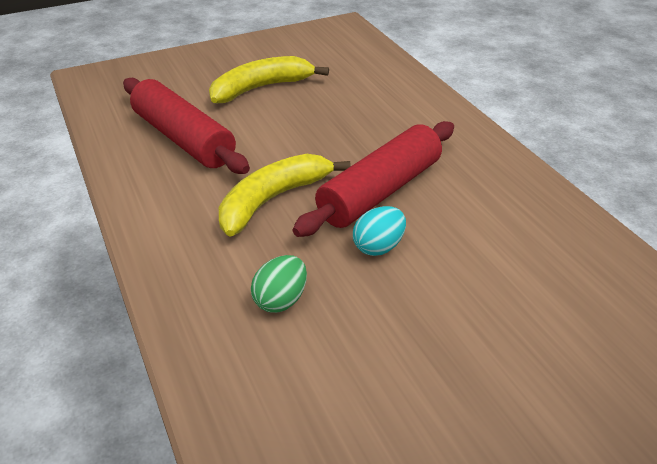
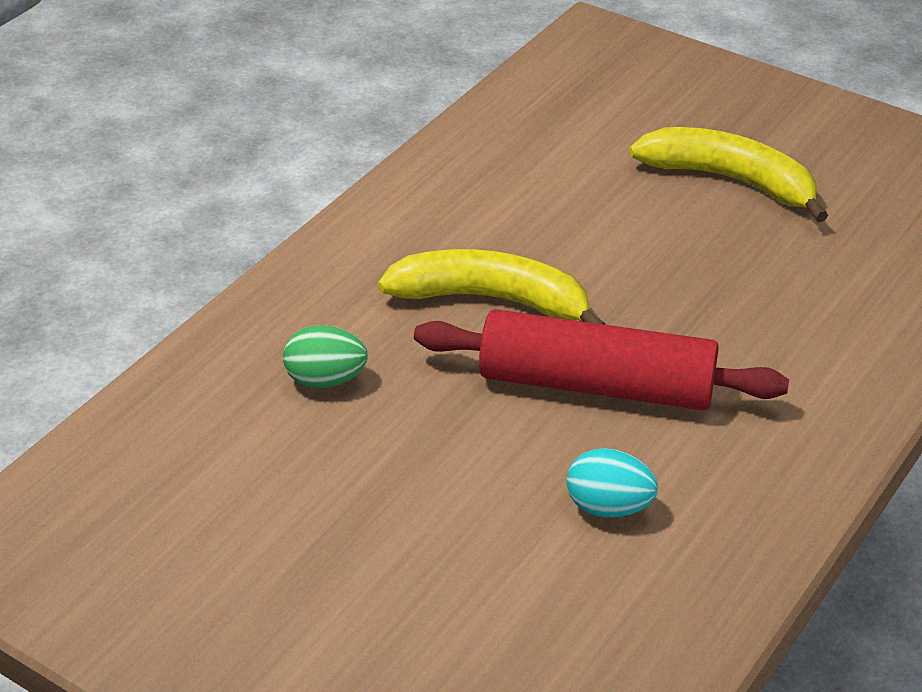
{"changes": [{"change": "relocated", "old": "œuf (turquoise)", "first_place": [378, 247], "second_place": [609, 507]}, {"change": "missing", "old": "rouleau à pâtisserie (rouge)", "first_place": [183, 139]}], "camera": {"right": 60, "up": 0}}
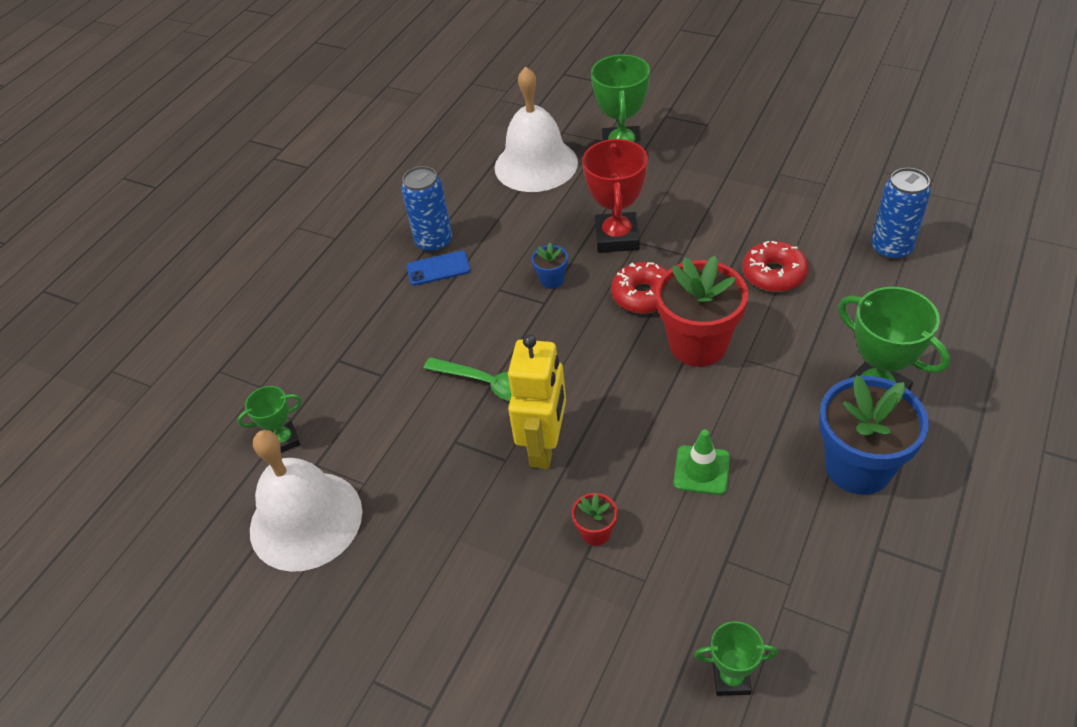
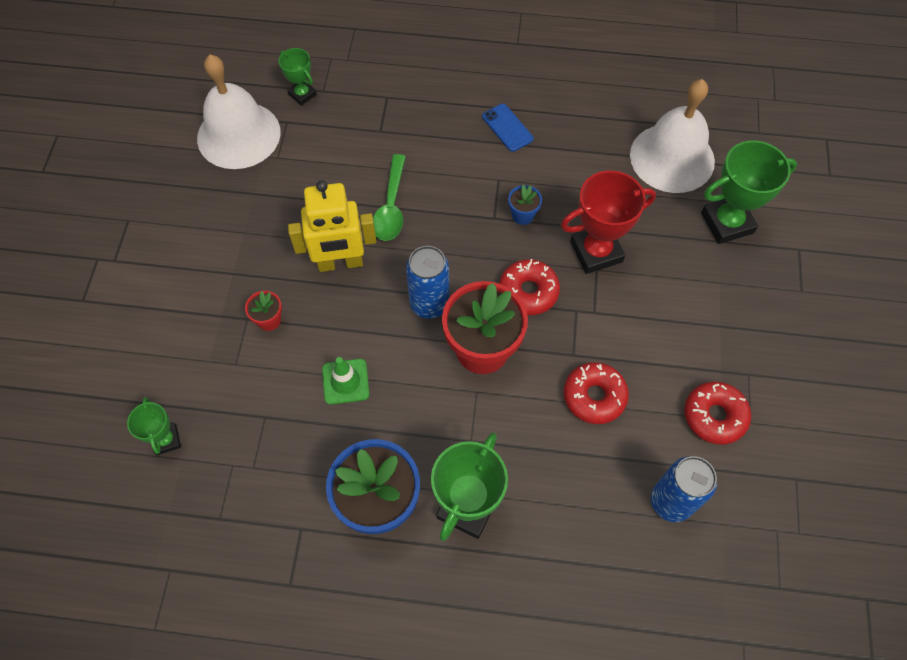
{"changes": [{"change": "relocated", "old": "canette (bleu)", "first_place": [434, 242], "second_place": [429, 304]}, {"change": "appeared", "new": "beignet (rouge)", "second_place": [714, 416]}], "camera": {"right": 65, "up": 15}}
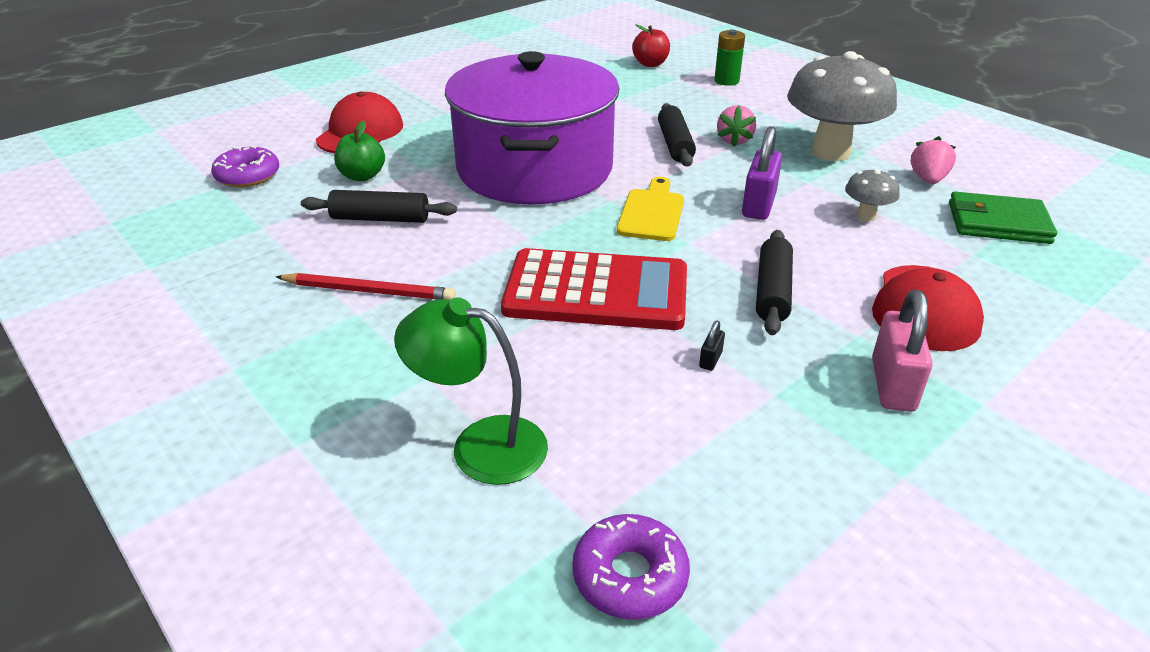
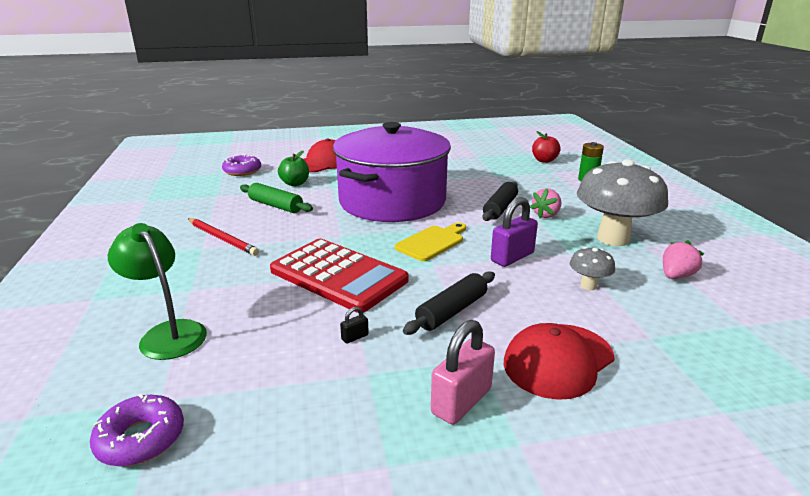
{"changes": [{"change": "colour", "old": "rouleau à pâtisserie (noir)", "new": "rouleau à pâtisserie (vert)", "first_place": [380, 218], "second_place": [275, 206]}, {"change": "missing", "old": "portefeuille (vert)", "first_place": [998, 223]}], "camera": {"right": 30, "up": -10}}
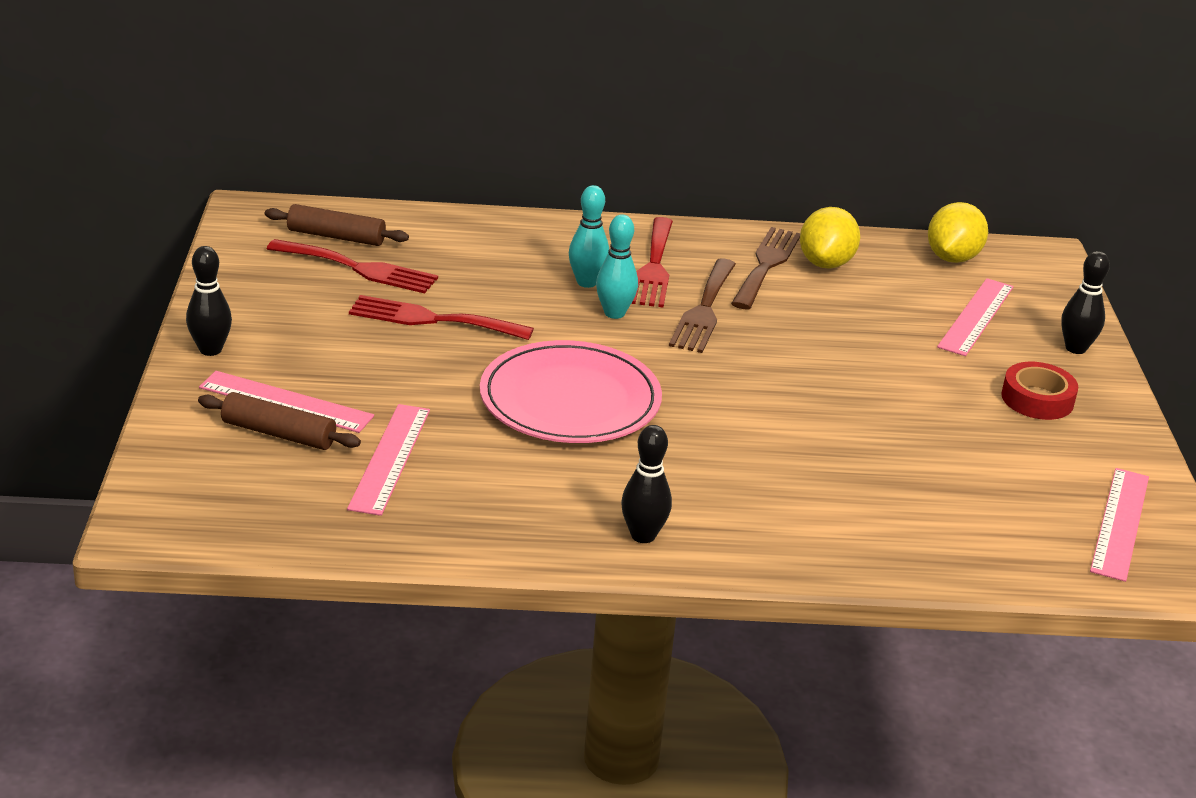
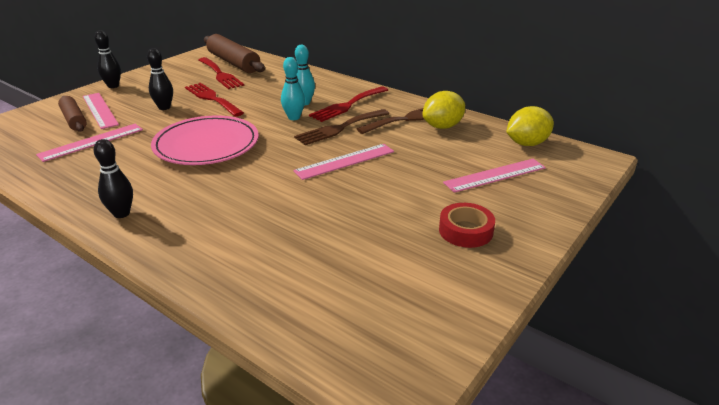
{"changes": [{"change": "relocated", "old": "quille (noir)", "first_place": [1075, 348], "second_place": [164, 107]}, {"change": "size", "old": "rouleau à pâtisserie (marron)", "first_place": [336, 237], "second_place": [233, 63], "factor": 1.59}, {"change": "relocated", "old": "règle (rose)", "first_place": [1119, 523], "second_place": [345, 161]}], "camera": {"right": 40, "up": 0}}
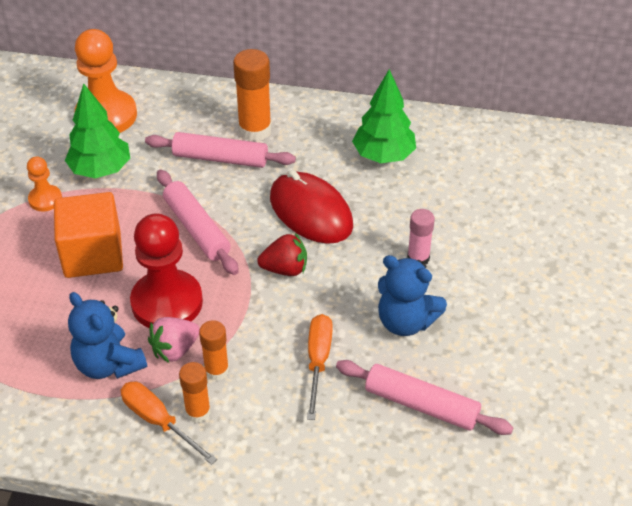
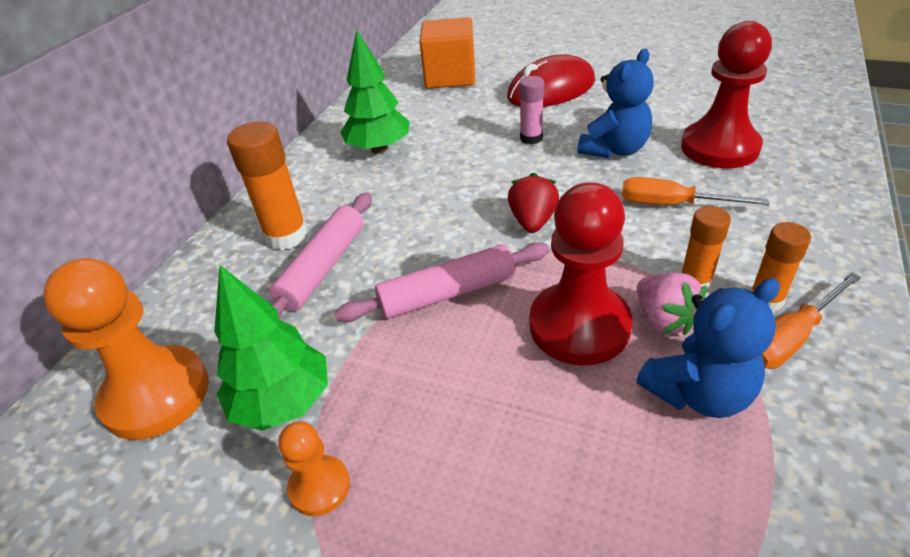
{"changes": [{"change": "relocated", "old": "cube (orange)", "first_place": [93, 254], "second_place": [450, 77]}, {"change": "relocated", "old": "souris (rouge)", "first_place": [310, 212], "second_place": [551, 90]}, {"change": "exchanged", "old": "rouleau à pâtisserie (rose)", "new": "pion (rouge)", "first_place": [421, 405], "second_place": [719, 148]}], "camera": {"right": -75, "up": -5}}
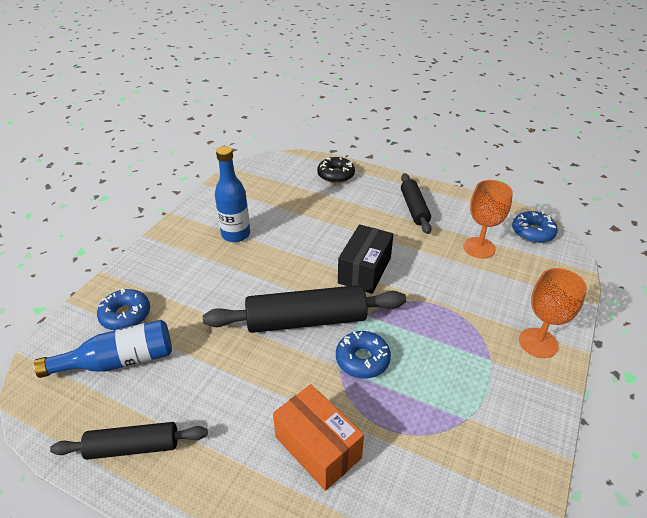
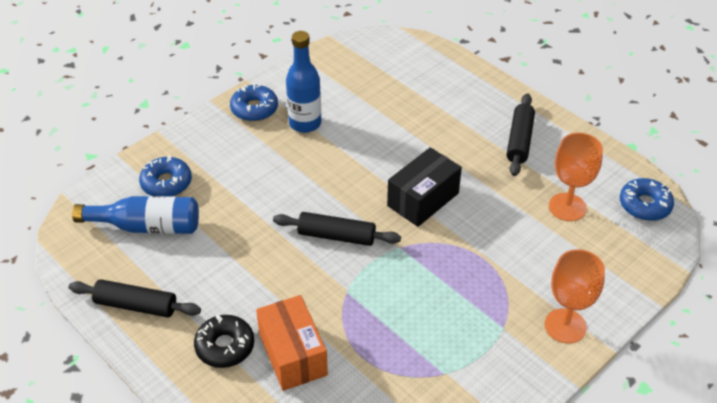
{"changes": [{"change": "relocated", "old": "beignet (noir)", "first_place": [336, 175], "second_place": [225, 346]}, {"change": "relocated", "old": "beignet (bleu)", "first_place": [362, 359], "second_place": [254, 109]}, {"change": "size", "old": "rouleau à pâtisserie (noir)", "first_place": [306, 320], "second_place": [336, 236], "factor": 0.61}], "camera": {"right": 20, "up": 5}}
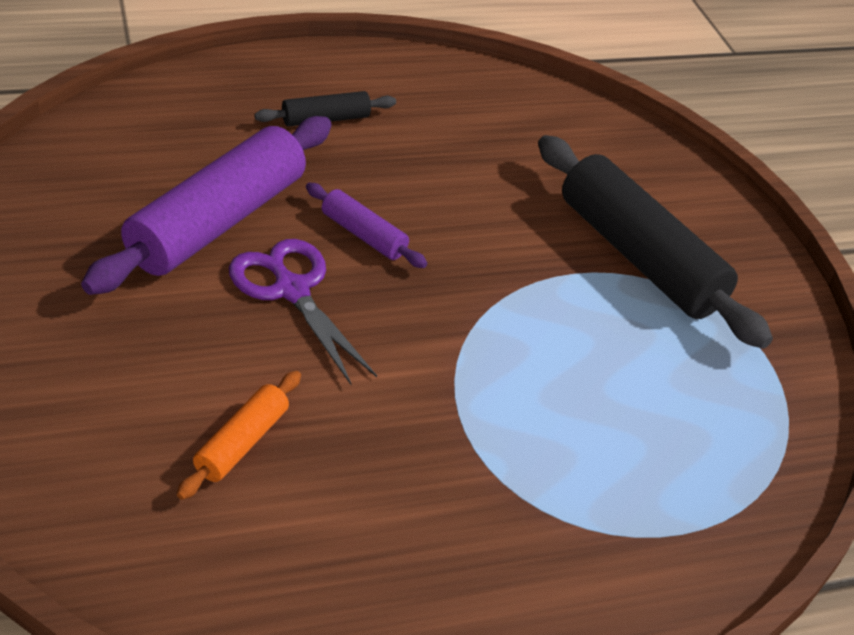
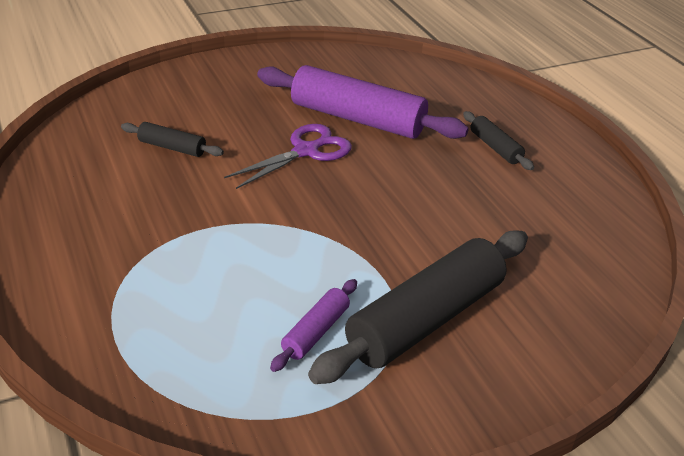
{"changes": [{"change": "colour", "old": "rouleau à pâtisserie (orange)", "new": "rouleau à pâtisserie (noir)", "first_place": [241, 443], "second_place": [172, 147]}, {"change": "relocated", "old": "rouleau à pâtisserie (violet)", "first_place": [363, 235], "second_place": [315, 331]}], "camera": {"right": 85, "up": -5}}
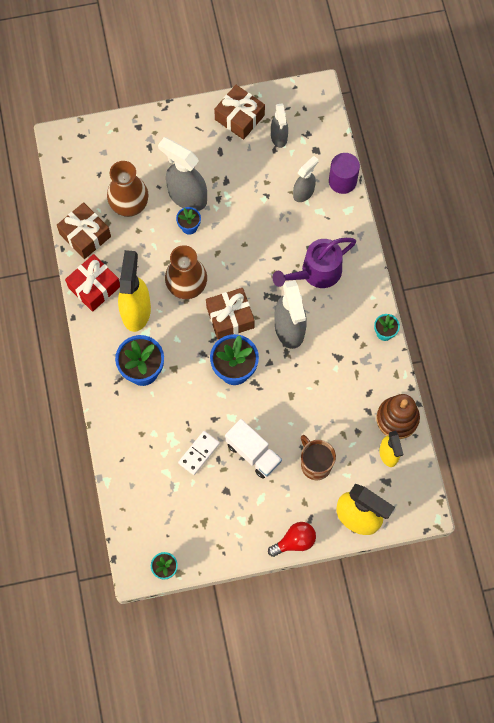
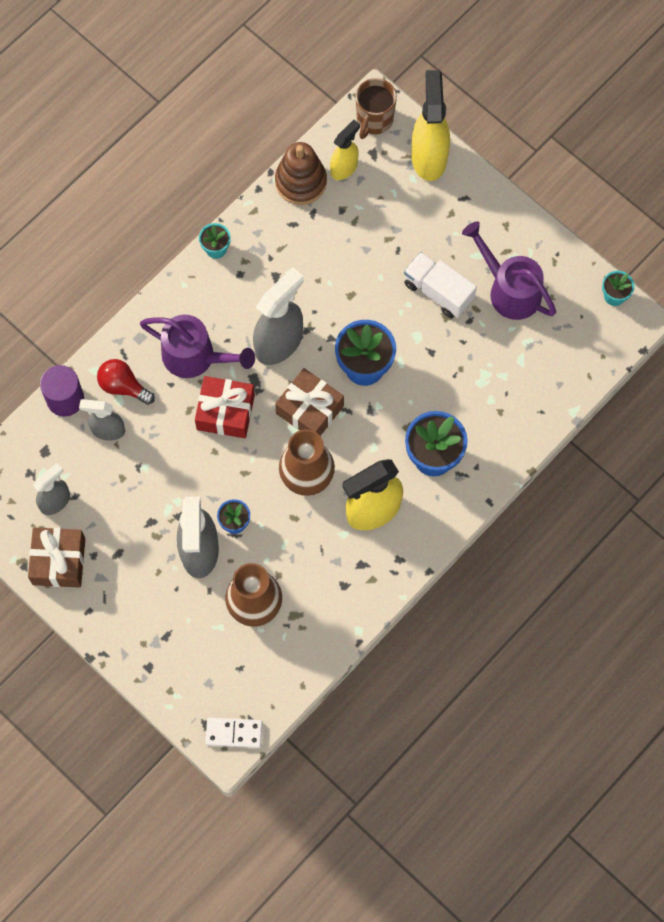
{"changes": [{"change": "relocated", "old": "ampoule (rouge)", "first_place": [294, 541], "second_place": [123, 386]}, {"change": "relocated", "old": "cadeau (rouge)", "first_place": [94, 287], "second_place": [225, 412]}, {"change": "relocated", "old": "domino (blanc)", "first_place": [199, 453], "second_place": [234, 733]}, {"change": "relocated", "old": "tasse (marron)", "first_place": [315, 464], "second_place": [374, 120]}, {"change": "spun", "old": "camion (blanc)", "first_place": [253, 453], "second_place": [438, 291], "degrees": -60}, {"change": "appeared", "new": "arrosoir (violet)", "second_place": [508, 289]}, {"change": "missing", "old": "cadeau (marron)", "first_place": [85, 235]}], "camera": {"right": -125, "up": 0}}
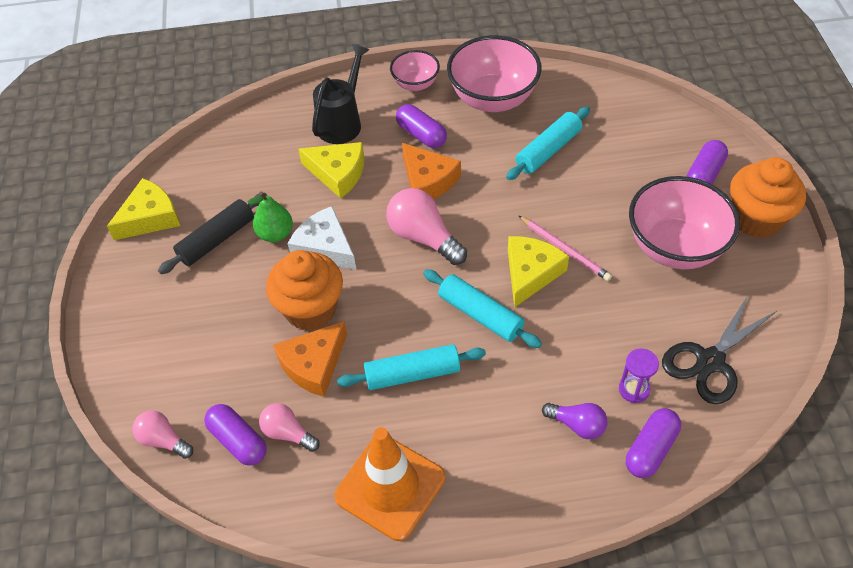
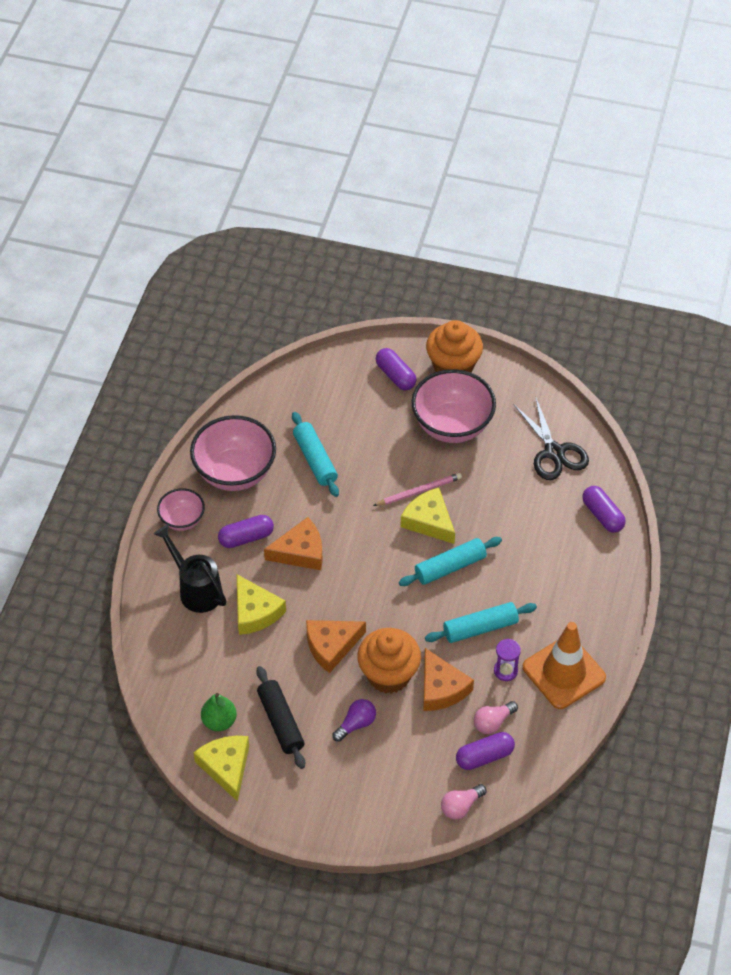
{"changes": [{"change": "relocated", "old": "poire (vert)", "first_place": [275, 234], "second_place": [219, 721]}, {"change": "spun", "old": "fromage (jaune)", "first_place": [338, 173], "second_place": [255, 612], "degrees": 105}, {"change": "colour", "old": "fromage (blanc)", "new": "fromage (orange)", "first_place": [325, 247], "second_place": [331, 646]}, {"change": "relocated", "old": "ampoule (violet)", "first_place": [577, 425], "second_place": [356, 724]}, {"change": "spun", "old": "rouleau à pâtisserie (turquoise)", "first_place": [412, 374], "second_place": [480, 628], "degrees": 60}, {"change": "relocated", "old": "sablier (violet)", "first_place": [634, 389], "second_place": [505, 671]}, {"change": "missing", "old": "ampoule (rose)", "first_place": [423, 237]}], "camera": {"right": -70, "up": 0}}
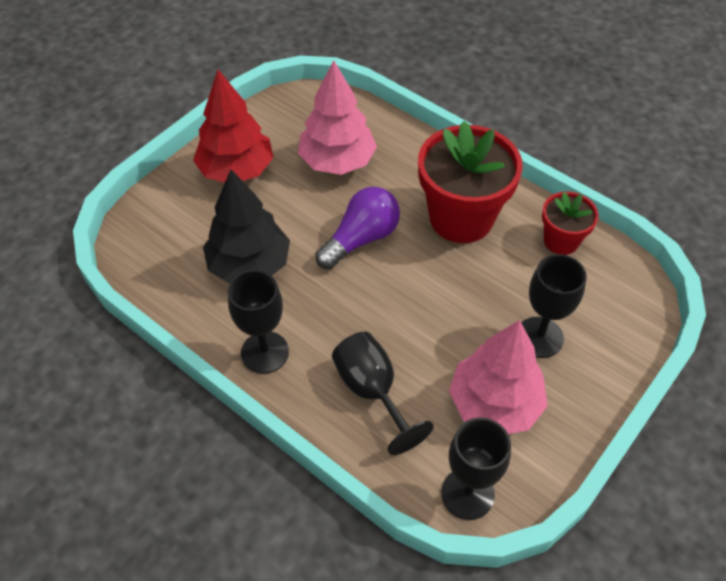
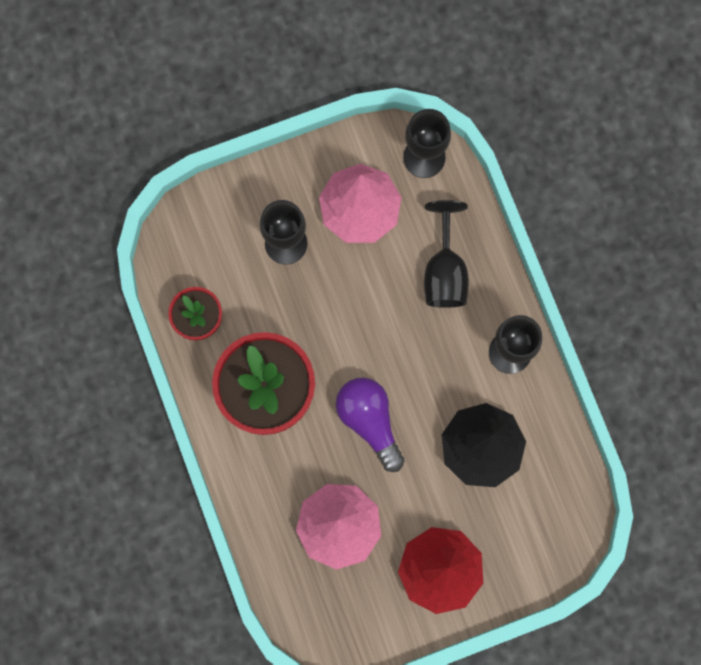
{"changes": [{"change": "spun", "old": "ampoule (violet)", "first_place": [361, 239], "second_place": [369, 421], "degrees": 75}], "camera": {"right": -150, "up": 25}}
